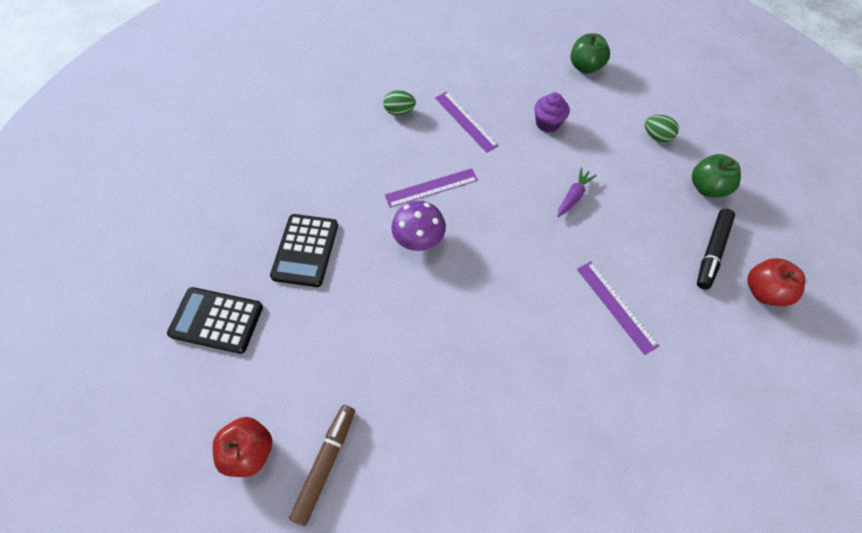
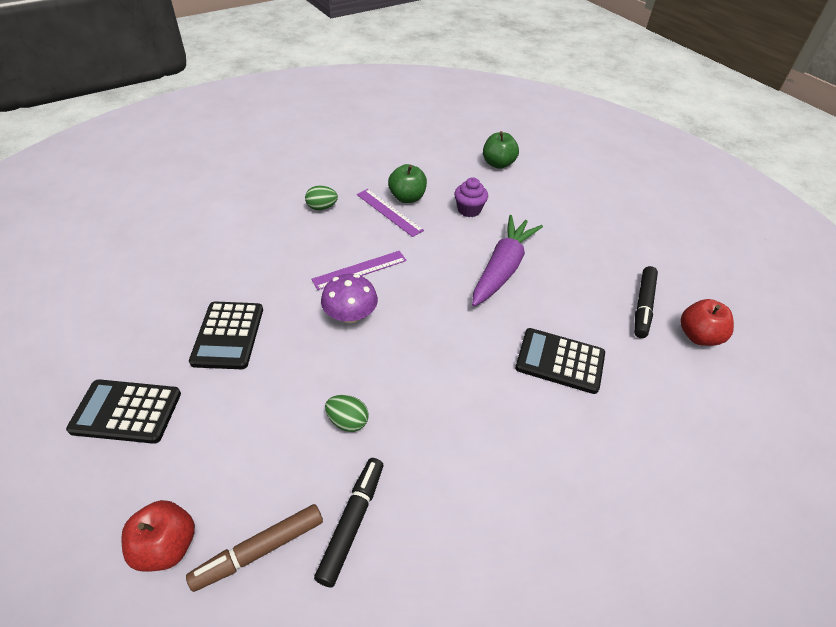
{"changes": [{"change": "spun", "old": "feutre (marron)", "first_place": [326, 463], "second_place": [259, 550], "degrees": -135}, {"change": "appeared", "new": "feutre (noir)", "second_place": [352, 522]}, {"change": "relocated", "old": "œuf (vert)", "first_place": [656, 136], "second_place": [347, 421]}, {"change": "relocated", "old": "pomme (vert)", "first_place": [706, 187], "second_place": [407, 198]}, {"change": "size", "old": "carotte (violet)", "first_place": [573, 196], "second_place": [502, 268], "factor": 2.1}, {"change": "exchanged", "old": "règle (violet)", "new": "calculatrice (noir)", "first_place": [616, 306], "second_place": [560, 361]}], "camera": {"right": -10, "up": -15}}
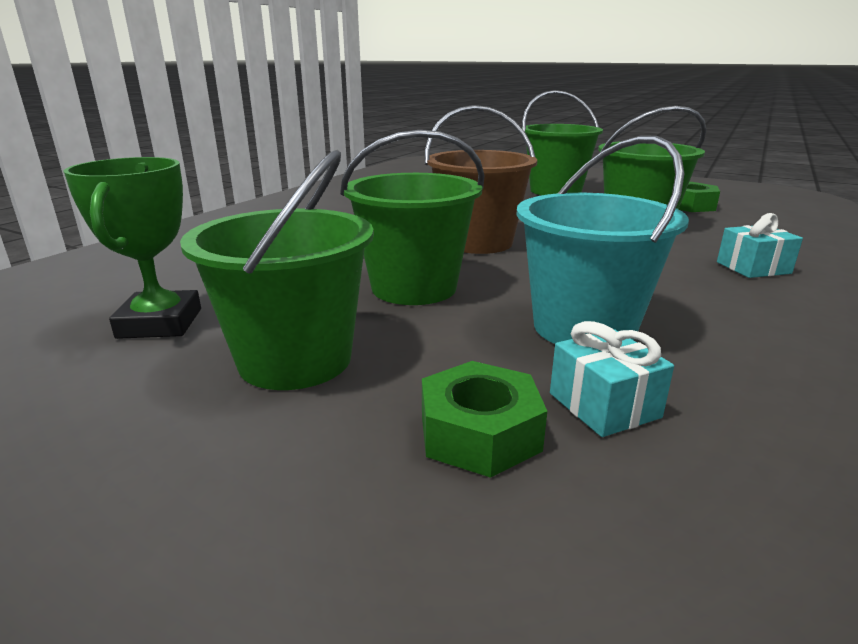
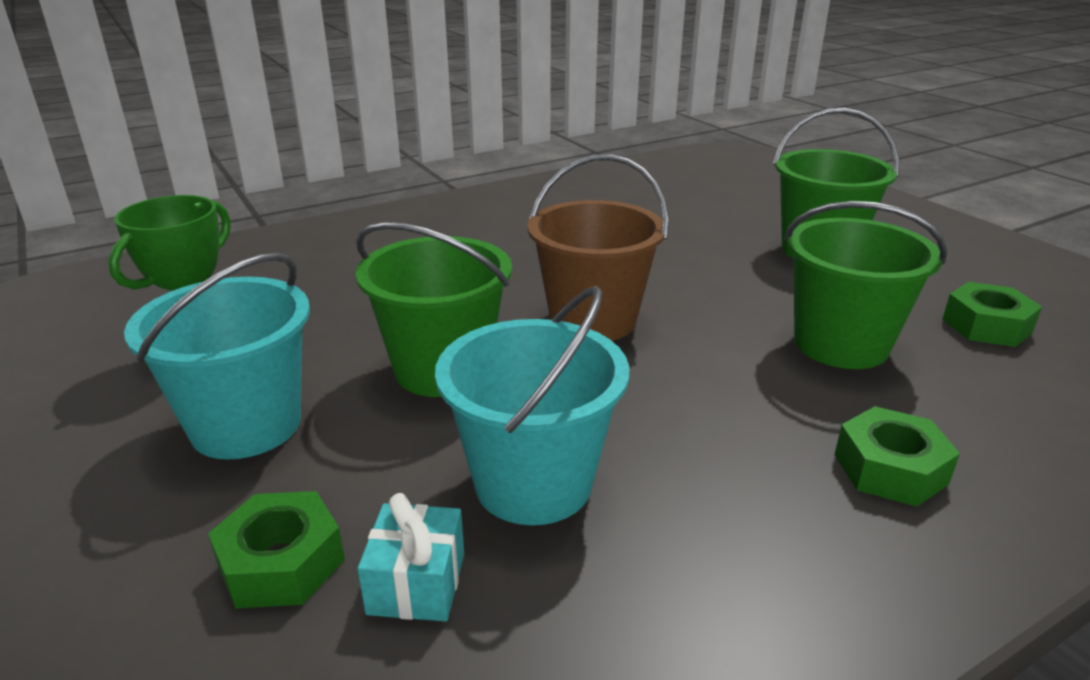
{"changes": [{"change": "colour", "old": "seau (vert)", "new": "seau (turquoise)", "first_place": [295, 360], "second_place": [246, 425]}, {"change": "exchanged", "old": "cadeau (turquoise)", "new": "écrou (vert)", "first_place": [753, 268], "second_place": [890, 469]}], "camera": {"right": 30, "up": 5}}
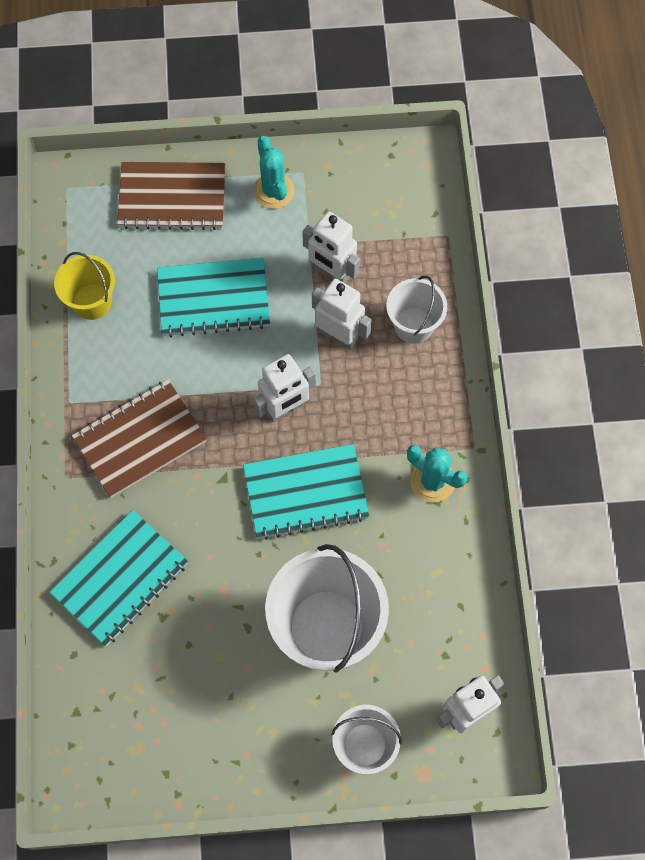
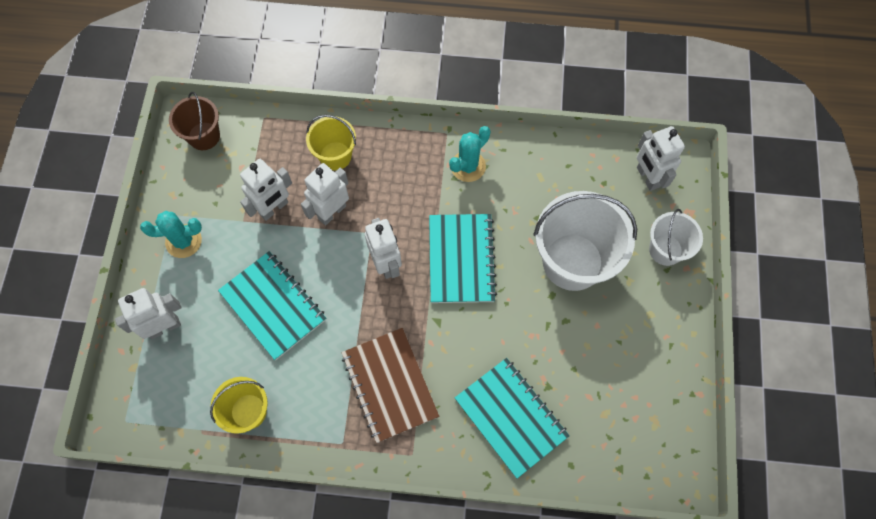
{"changes": [{"change": "exchanged", "old": "carnet (marron)", "new": "robot (blanc)", "first_place": [172, 198], "second_place": [164, 327]}, {"change": "appeared", "new": "seau (marron)", "second_place": [204, 136]}, {"change": "spun", "old": "carnet (turquoise)", "first_place": [213, 299], "second_place": [273, 306], "degrees": -45}, {"change": "colour", "old": "seau (blanc)", "new": "seau (jaune)", "first_place": [413, 325], "second_place": [335, 156]}], "camera": {"right": -80, "up": 0}}
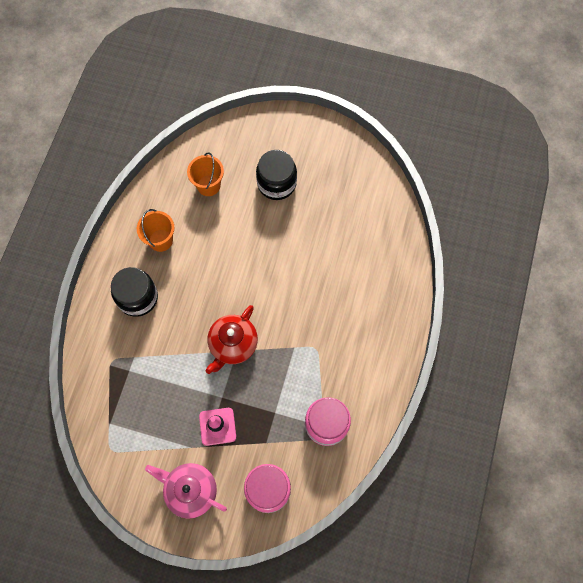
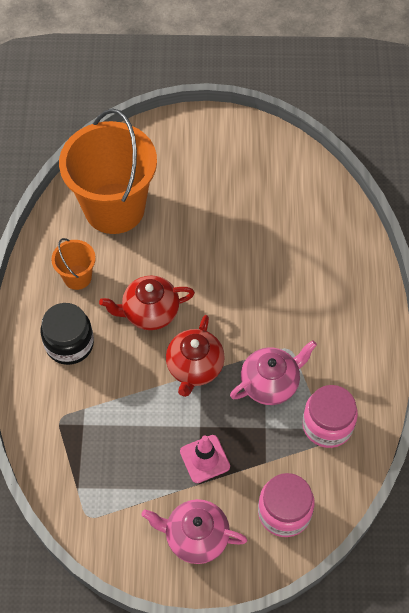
{"changes": [{"change": "size", "old": "seau (orange)", "first_place": [208, 185], "second_place": [114, 208], "factor": 2.23}, {"change": "appeared", "new": "théière (rouge)", "second_place": [149, 312]}, {"change": "appeared", "new": "théière (rose)", "second_place": [270, 383]}, {"change": "missing", "old": "bocal (noir)", "first_place": [276, 183]}], "camera": {"right": -15, "up": -10}}
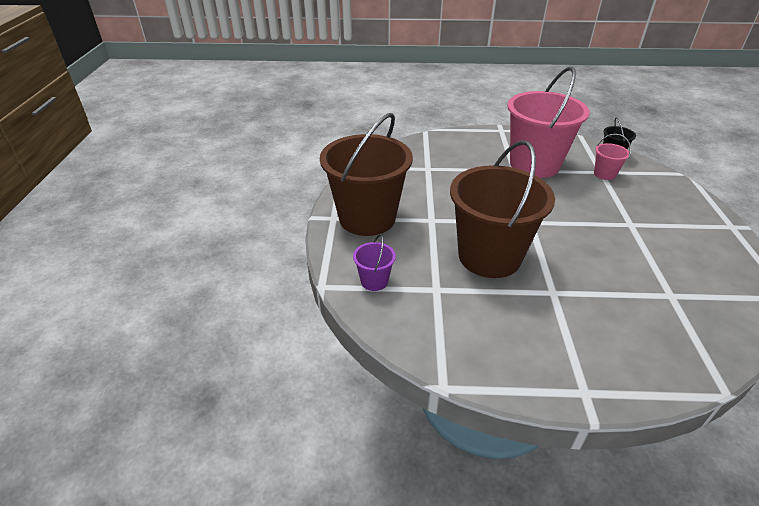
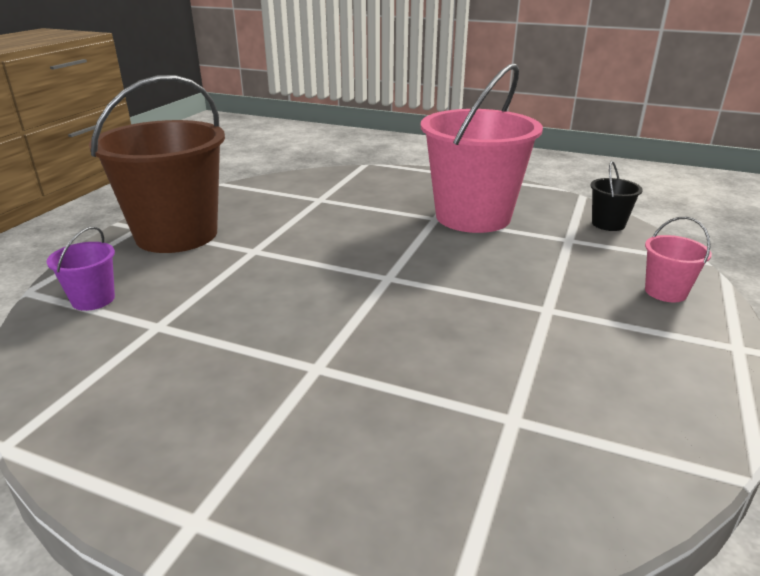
{"changes": [{"change": "relocated", "old": "seau (rose)", "first_place": [604, 174], "second_place": [665, 292]}, {"change": "missing", "old": "seau (marron)", "first_place": [489, 256]}], "camera": {"right": 20, "up": -10}}
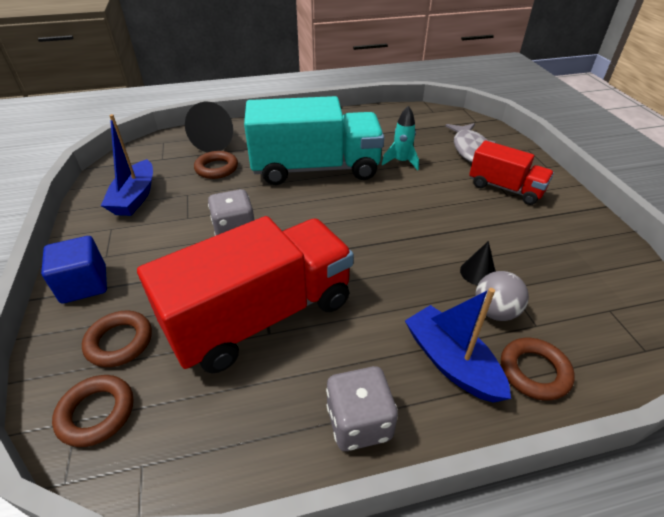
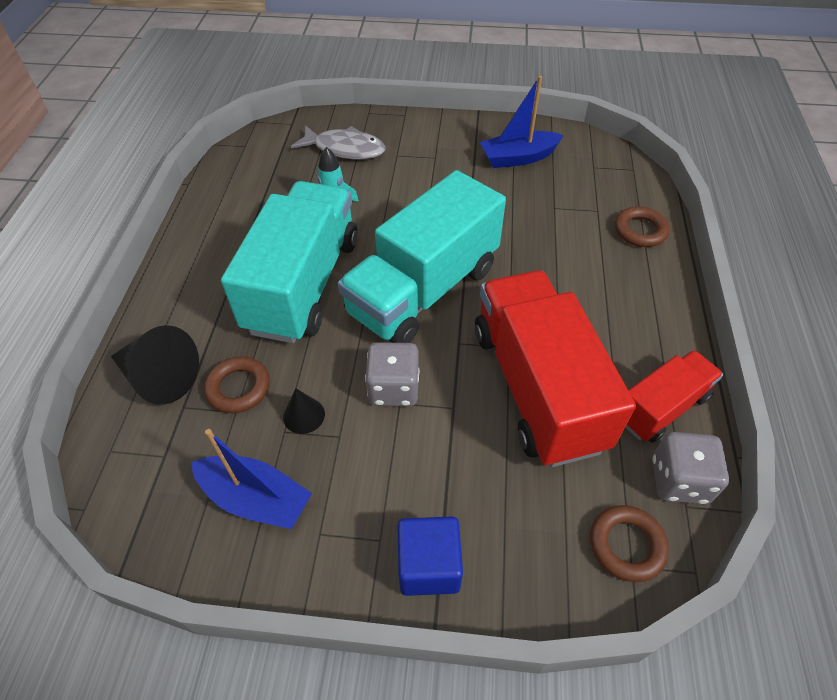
{"changes": [{"change": "relocated", "old": "cône (noir)", "first_place": [478, 272], "second_place": [304, 415]}, {"change": "appeared", "new": "camion (turquoise)", "second_place": [423, 290]}, {"change": "relocated", "old": "bateau (bleu)", "first_place": [451, 362], "second_place": [518, 158]}, {"change": "relocated", "old": "camion (rouge)", "first_place": [505, 188], "second_place": [661, 407]}, {"change": "relocated", "old": "dé (gris)", "first_place": [359, 422], "second_place": [679, 480]}, {"change": "missing", "old": "anneau (marron)", "first_place": [119, 342]}, {"change": "missing", "old": "balle (gris)", "first_place": [495, 311]}], "camera": {"right": -70, "up": 10}}
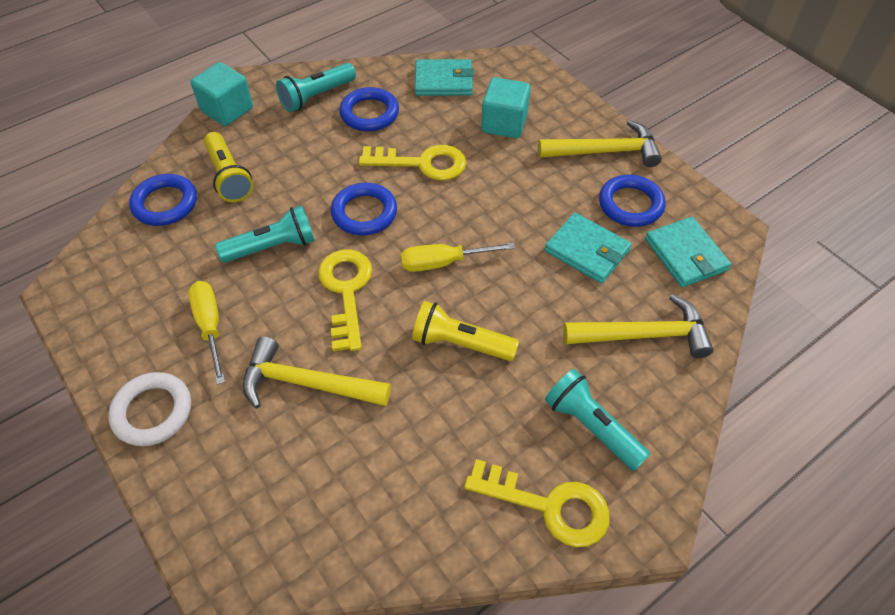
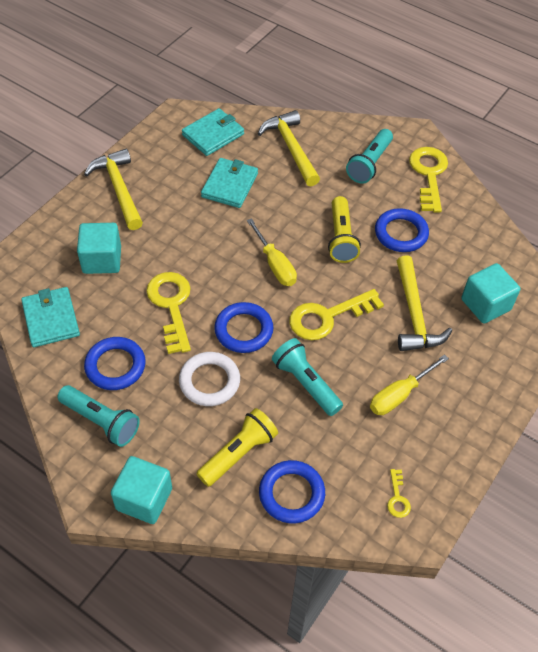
{"changes": [{"change": "relocated", "old": "anneau (blanc)", "first_place": [152, 411], "second_place": [209, 381]}, {"change": "relocated", "old": "anneau (bleu)", "first_place": [630, 204], "second_place": [401, 233]}, {"change": "appeared", "new": "clé (jaune)", "second_place": [397, 498]}, {"change": "appeared", "new": "cube (turquoise)", "second_place": [485, 304]}], "camera": {"right": -110, "up": 0}}
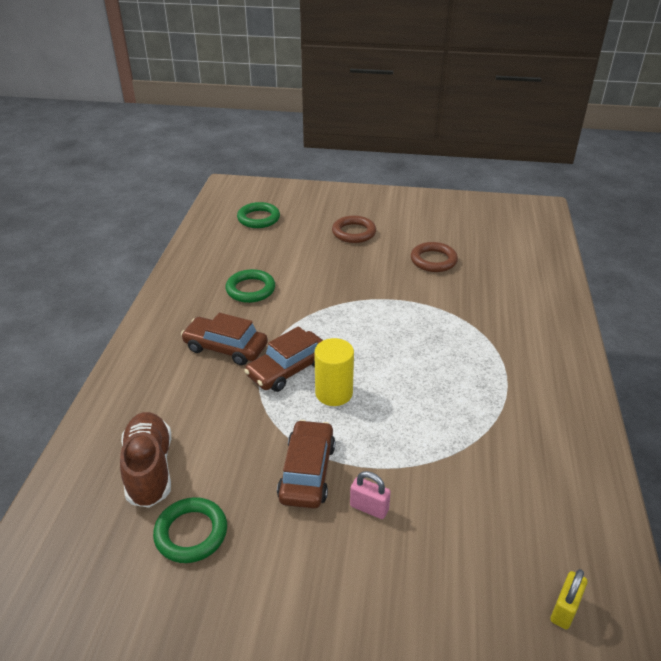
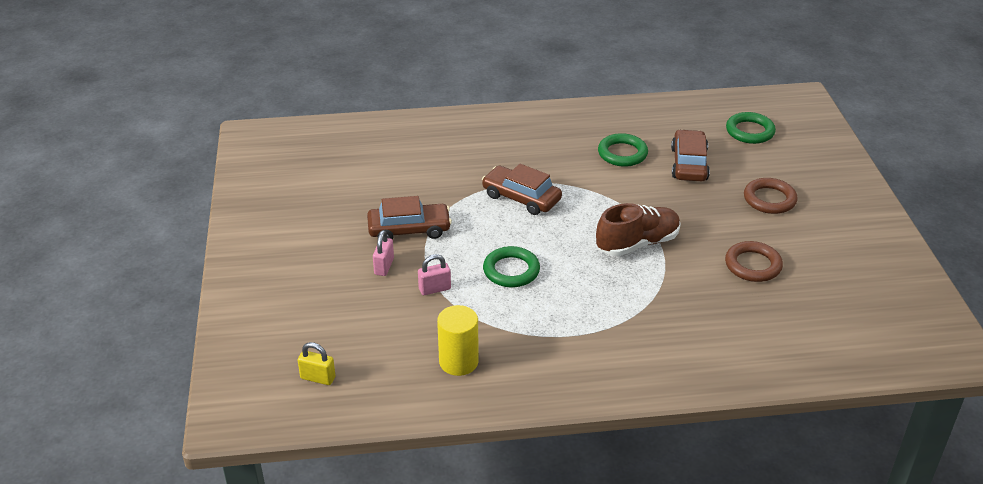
{"changes": [{"change": "appeared", "new": "cadenas (rose)", "second_place": [434, 289]}, {"change": "relocated", "old": "cylindre (jaune)", "first_place": [334, 393], "second_place": [458, 362]}, {"change": "relocated", "old": "anneau (vert)", "first_place": [191, 533], "second_place": [511, 270]}, {"change": "relocated", "old": "chaussure (marron)", "first_place": [149, 469], "second_place": [637, 243]}, {"change": "relocated", "old": "voiture (marron)", "first_place": [225, 347], "second_place": [689, 164]}], "camera": {"right": 75, "up": 0}}
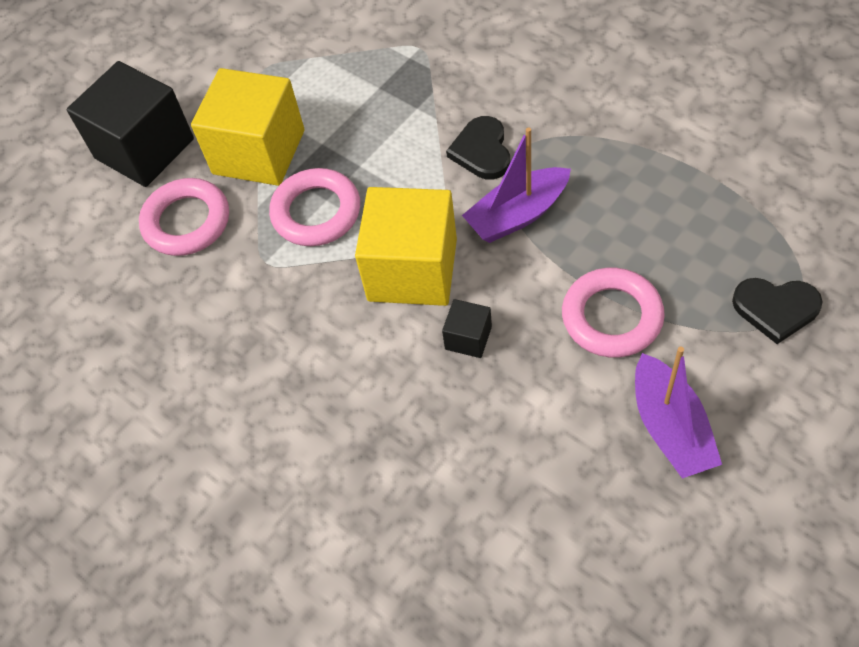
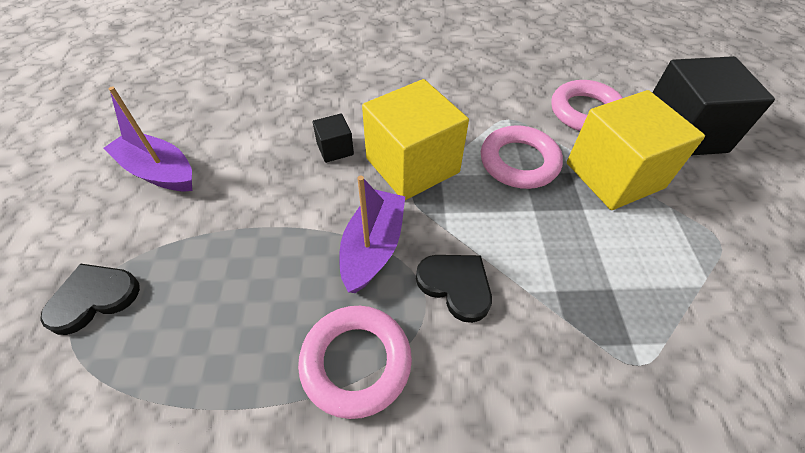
{"changes": [{"change": "relocated", "old": "anneau (rose)", "first_place": [612, 317], "second_place": [356, 362]}], "camera": {"right": 130, "up": -5}}
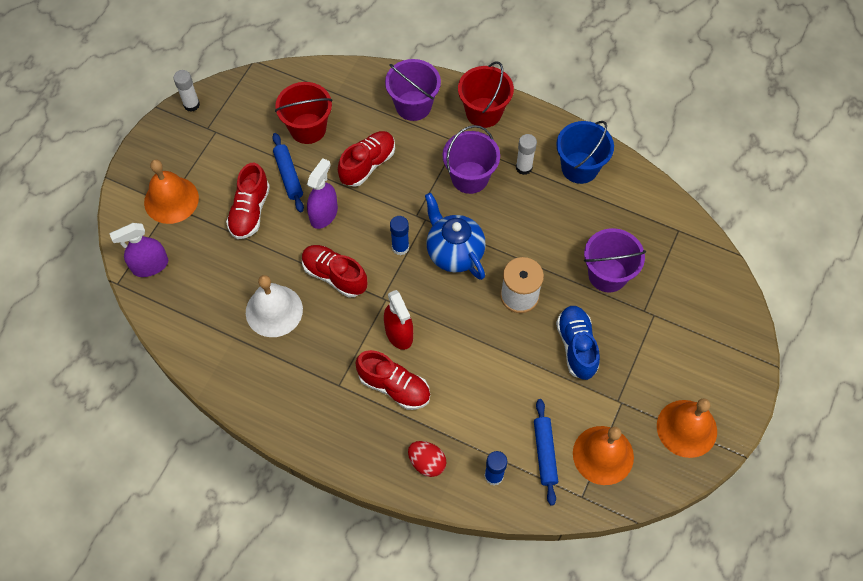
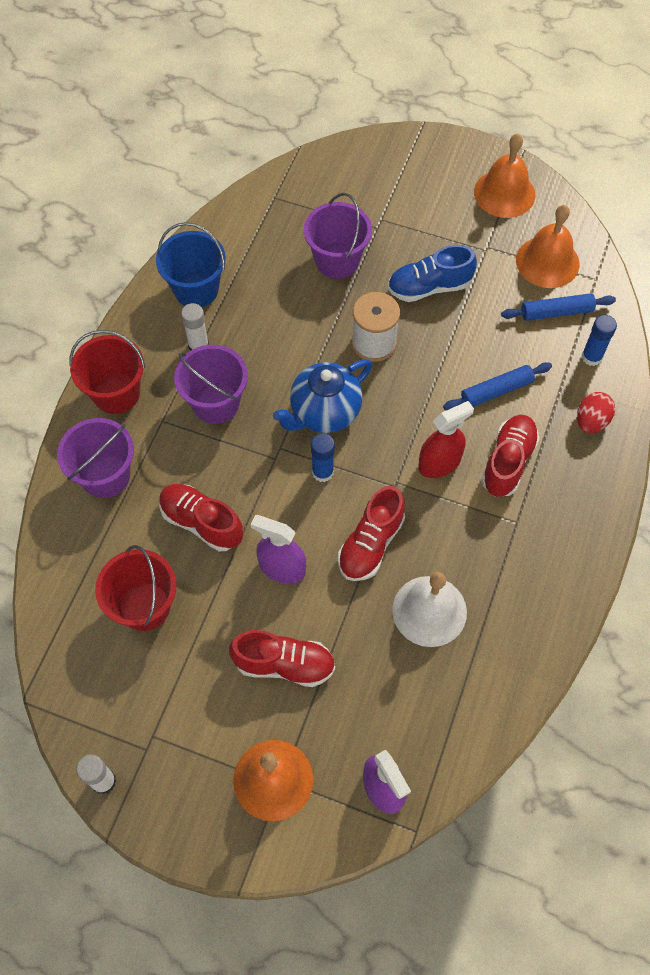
{"changes": [{"change": "relocated", "old": "rouleau à pâtisserie (bleu)", "first_place": [288, 175], "second_place": [496, 391]}], "camera": {"right": -95, "up": 0}}
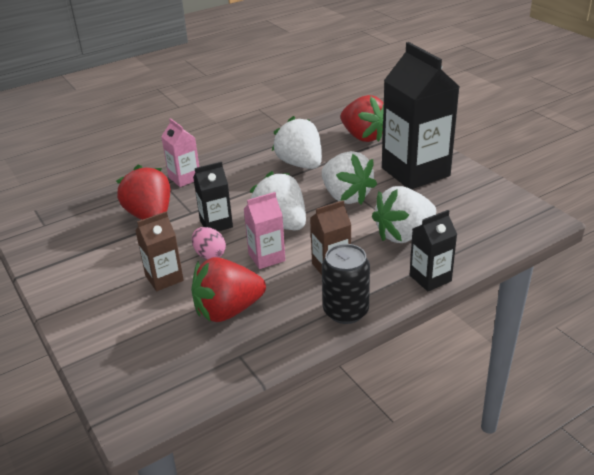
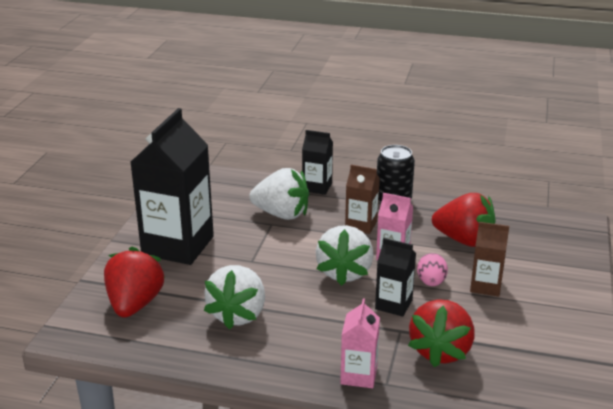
{"changes": [{"change": "missing", "old": "fraise (blanc)", "first_place": [346, 196]}], "camera": {"right": -135, "up": -5}}
